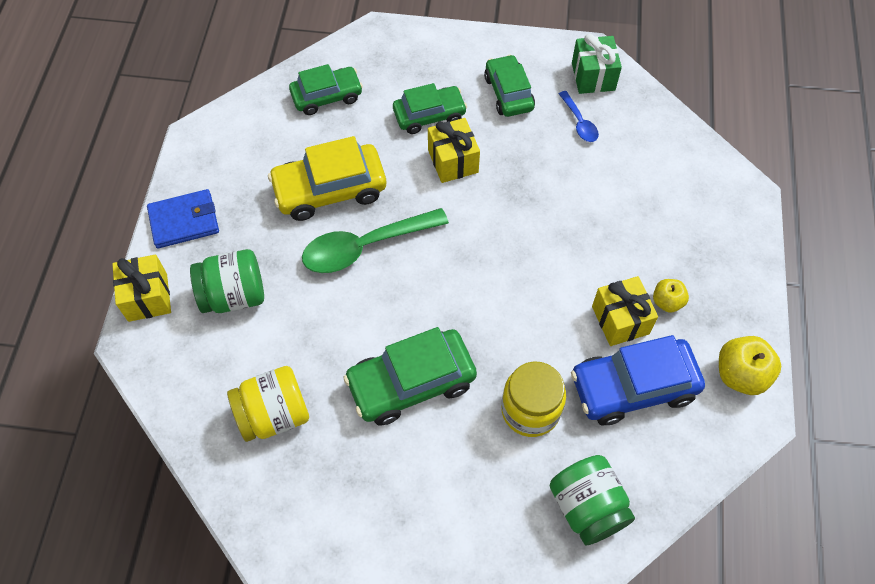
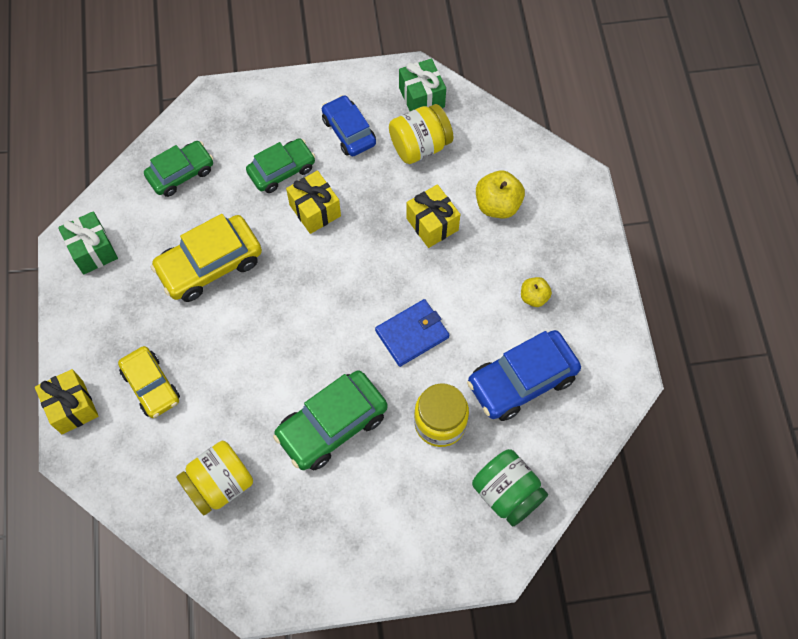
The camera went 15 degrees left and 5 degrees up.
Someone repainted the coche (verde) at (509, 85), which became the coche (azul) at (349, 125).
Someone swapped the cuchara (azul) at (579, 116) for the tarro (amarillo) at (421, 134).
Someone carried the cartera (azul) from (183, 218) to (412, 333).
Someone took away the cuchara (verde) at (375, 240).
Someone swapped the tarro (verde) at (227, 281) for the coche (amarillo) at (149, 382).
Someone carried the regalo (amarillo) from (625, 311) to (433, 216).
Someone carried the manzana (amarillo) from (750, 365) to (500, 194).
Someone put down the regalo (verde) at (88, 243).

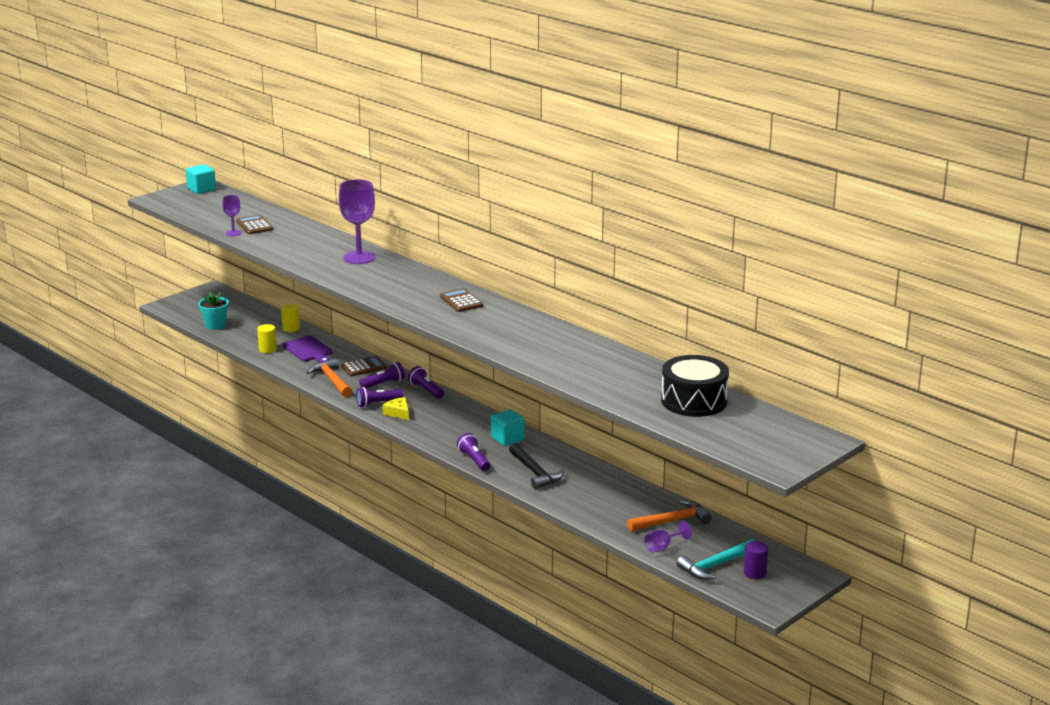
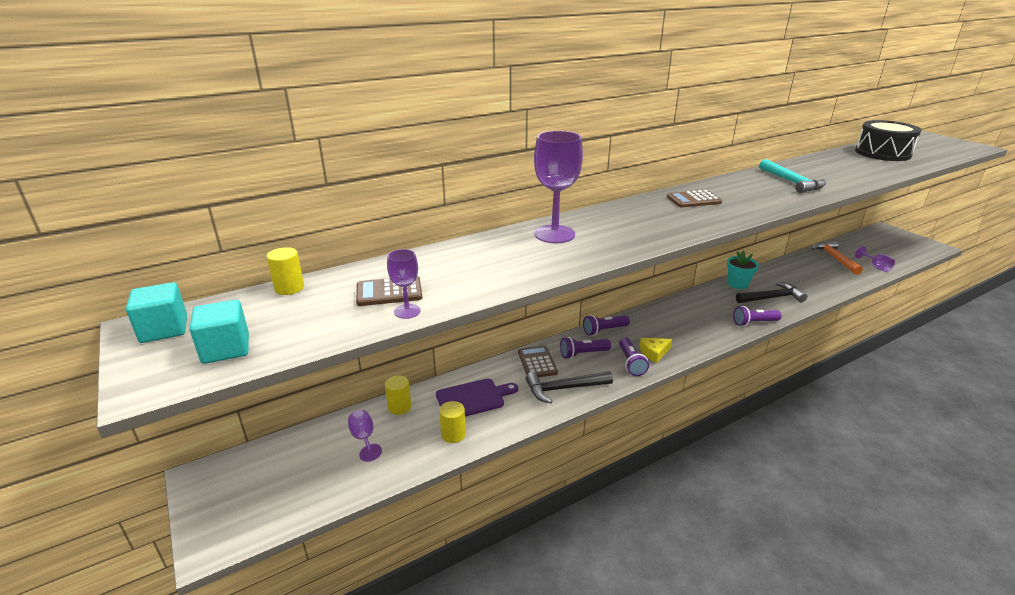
The camera went 75 degrees left and 5 degrees up.
Someone carried the maceta (turquesa) from (213, 311) to (743, 270).
Someone repainted the martillo (naranja) at (329, 377), which became the martillo (negro) at (569, 387).
Someone rotated the lámpara de mano (morado) at (382, 375) by 90 degrees counterclockwise.
Someone carried the cubo (turquesa) from (508, 427) to (219, 331).
Someone carried the martillo (turquesa) from (715, 559) to (792, 176).
Someone took away the cilindro (morado) at (756, 560).
Someone put down the cilindro (amarillo) at (285, 271).
Someone put down the copa (morado) at (365, 436).

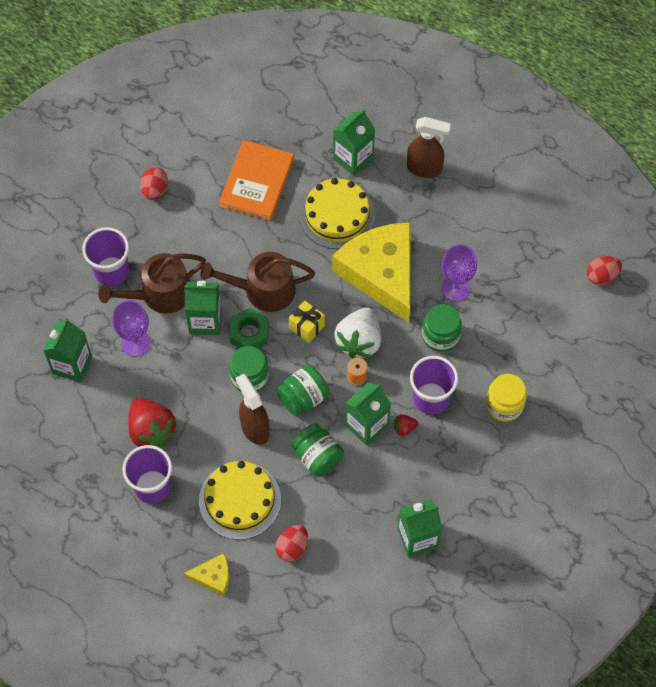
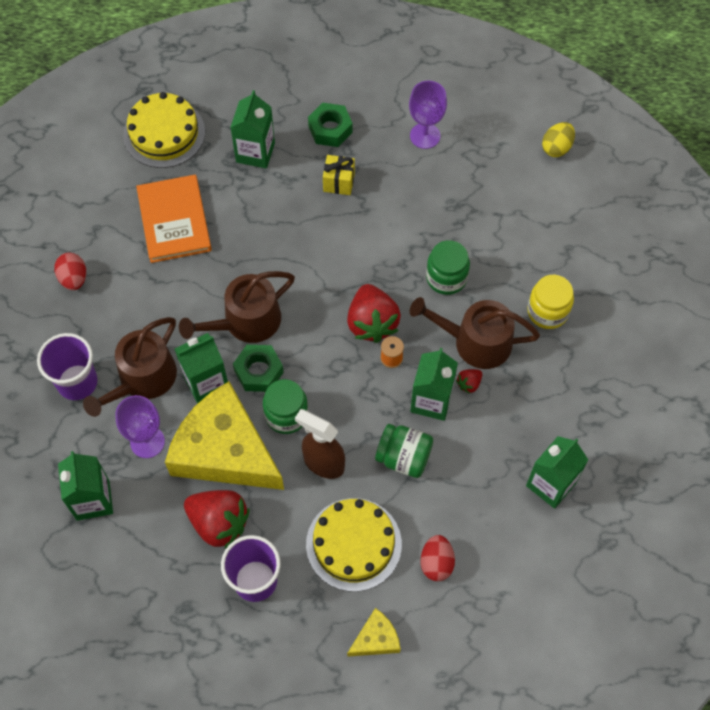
The camera went 30 degrees left and 0 degrees up.
Someone swapped the pulverizador (marrón) at (429, 147) for the tuerca (verde) at (330, 125).
Someone carried the tarta (amarillo) from (337, 213) to (164, 130).
Someone carried the queso (amarillo) from (371, 273) to (224, 436).
Someone carried the copa (morado) from (459, 272) to (428, 115).
Someone repainted the huevo (rojo) at (604, 270), which became the huevo (amarillo) at (558, 139).
Someone carried the regalo (amarillo) from (307, 321) to (339, 175).
Someone repainted the fresa (blanco) at (358, 333), which became the fresa (rojo) at (374, 313).
Someone swapped the vaso (morado) at (434, 385) for the regadera (marrón) at (475, 333).
Someone took away the tarro (verde) at (303, 390).

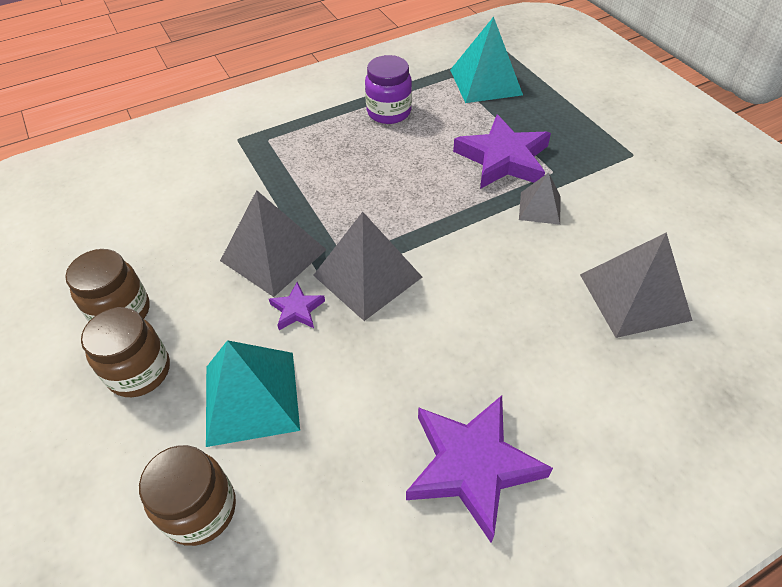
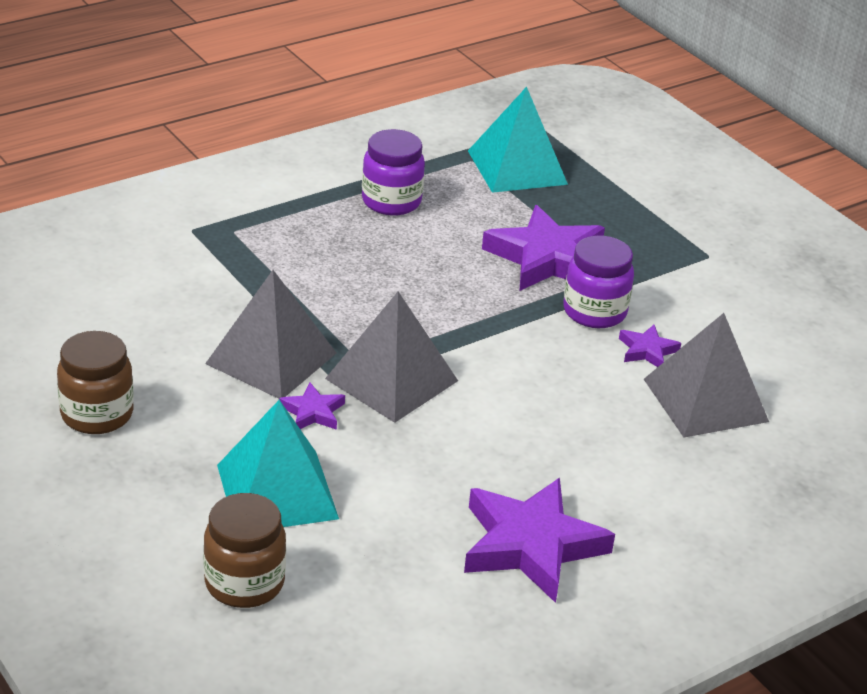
The camera went 10 degrees left and 15 degrees down.
Someone swapped the pirámide (gris) at (540, 199) for the tarro (morado) at (599, 281).
Someone took away the tarro (marrón) at (125, 352).
Someone put down the estrella (morado) at (650, 346).

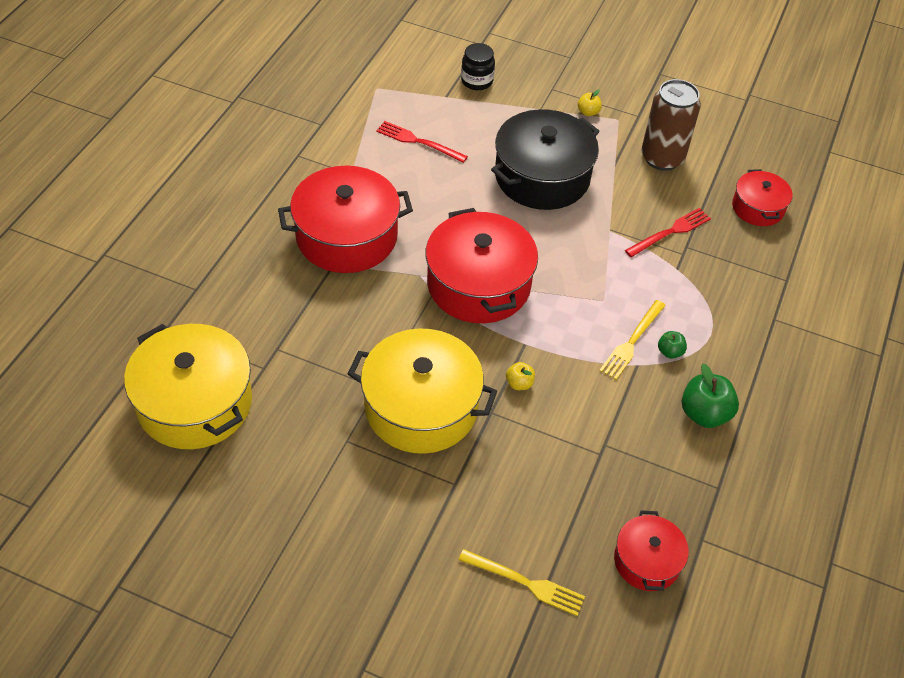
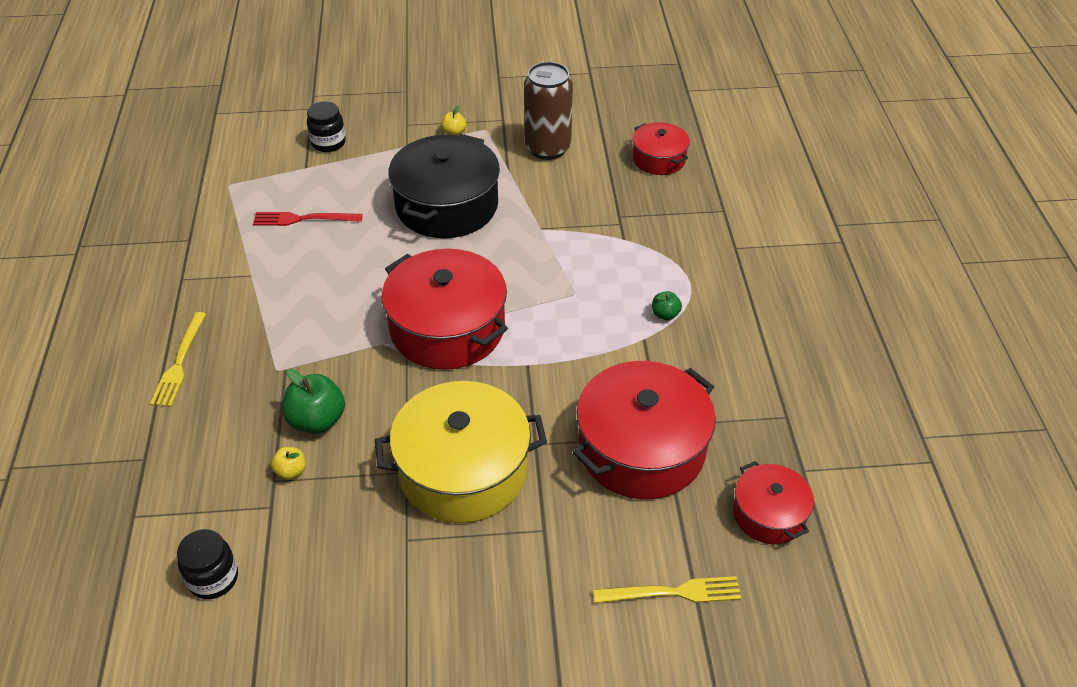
The camera went 25 degrees left and 5 degrees down.
Someone carried the olla (rojo) from (345, 219) to (644, 430).
Someone took away the tenedor (rojo) at (668, 232).
Someone carried the tenedor (amarillo) from (632, 340) to (178, 359).
Someone swapped the olla (amarillo) at (188, 386) for the tarro (negro) at (207, 564).
Someone carried the manzana (amarillo) from (520, 376) to (288, 463).
Someone carried the manzana (verde) from (710, 396) to (313, 401).

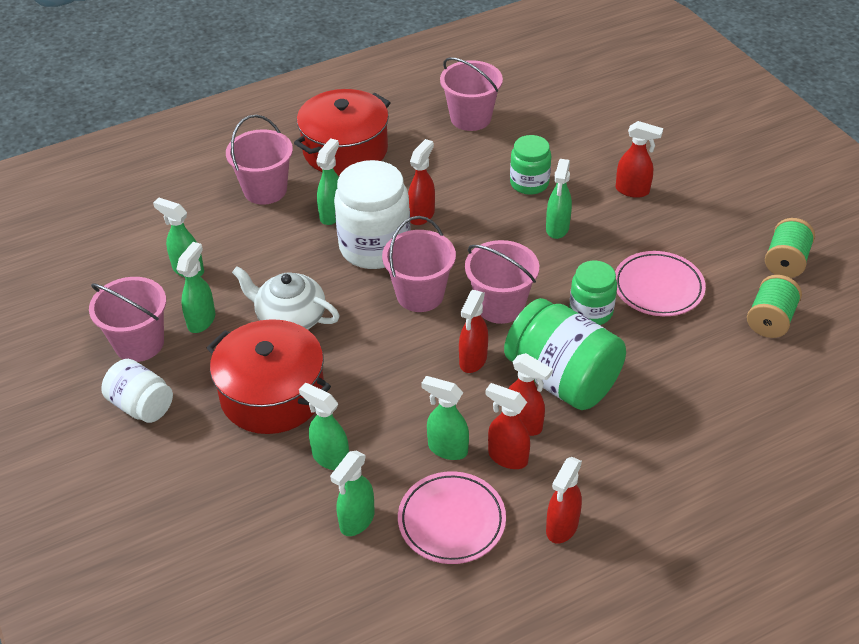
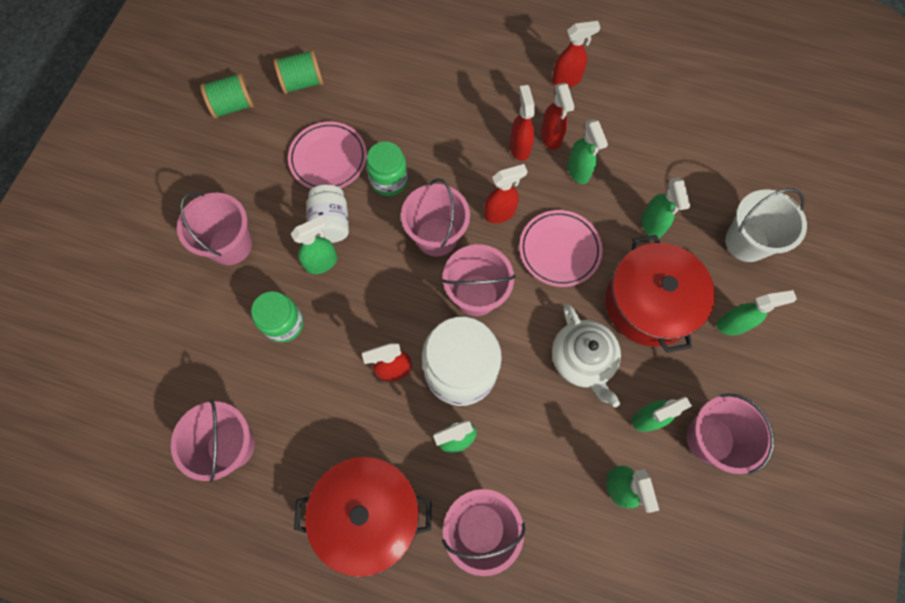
The camera went 135 degrees left and 25 degrees up.
Someone swapped the pulverizador (rojo) at (639, 159) for the balde (rosa) at (214, 228).
Someone took away the tarro (verde) at (565, 354).
Someone carried the tarro (blanco) from (137, 391) to (328, 214).
Someone carried the pulverizador (verde) from (352, 493) to (756, 312).
Someone carried the plato (rosa) from (452, 517) to (561, 248).
Someone put down the balde (blanco) at (766, 225).

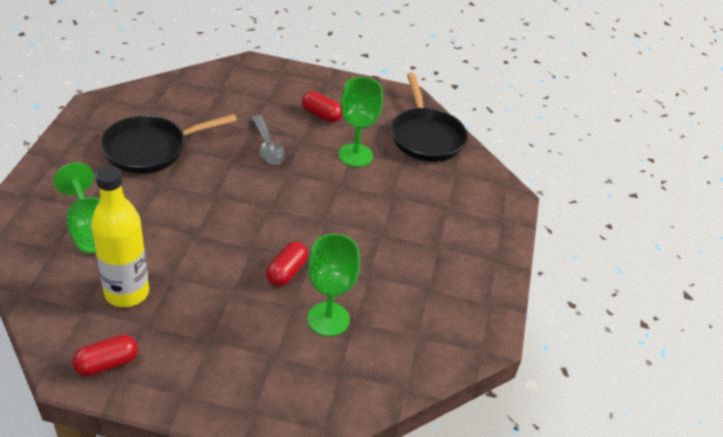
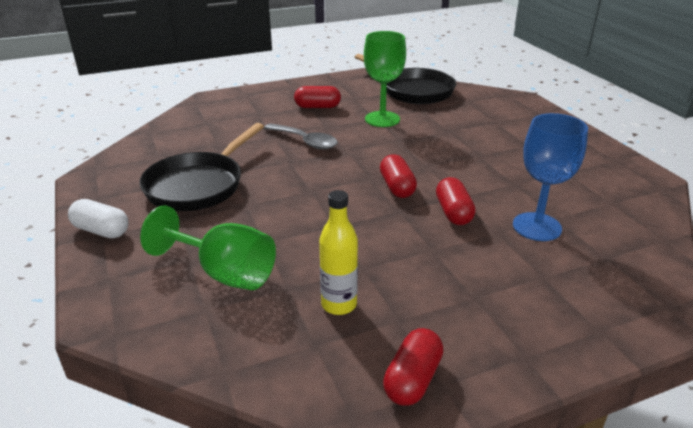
The camera went 30 degrees left and 10 degrees down.
Someone scaled the botella (amarillo) at (120, 236) by 0.61.
Someone repainted the copa (verde) at (333, 285), which became the copa (azul) at (550, 177).
Someone put down the cápsula (rojo) at (398, 176).
Someone put down the cápsula (blanco) at (98, 218).

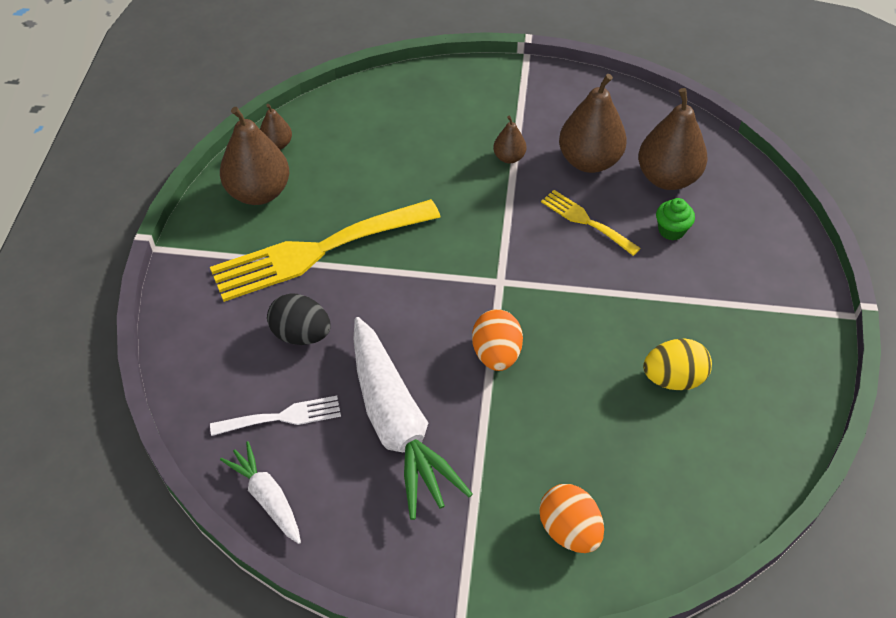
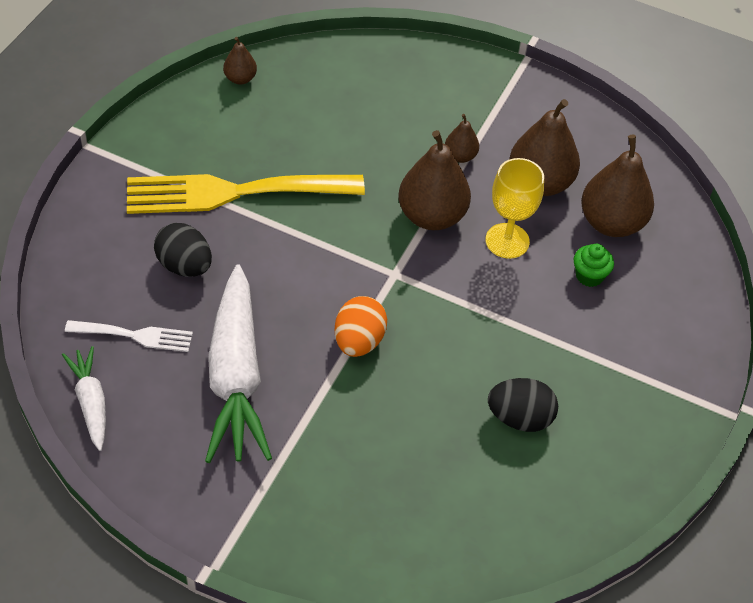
The camera went 15 degrees right and 0 degrees up.
Someone carried the pera (marrón) from (254, 156) to (434, 180).
Someone swapped the tenedor (amarillo) at (591, 223) for the copa (amarillo) at (514, 208).
Someone repainted the huevo (amarillo) at (677, 364), which became the huevo (negro) at (523, 405).
Someone took away the huevo (naranja) at (571, 518).

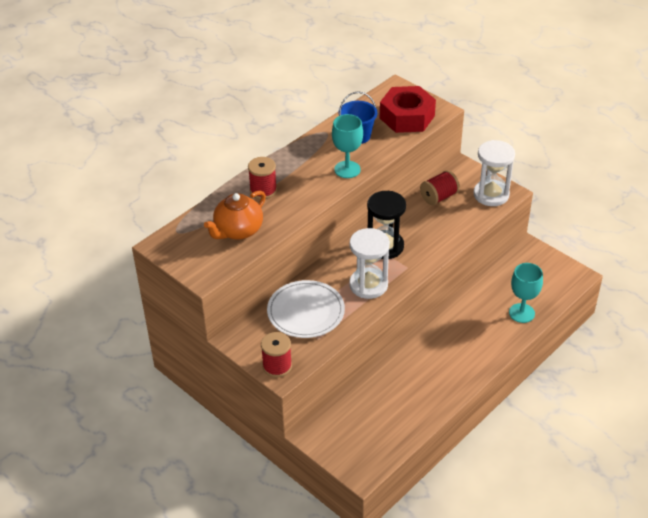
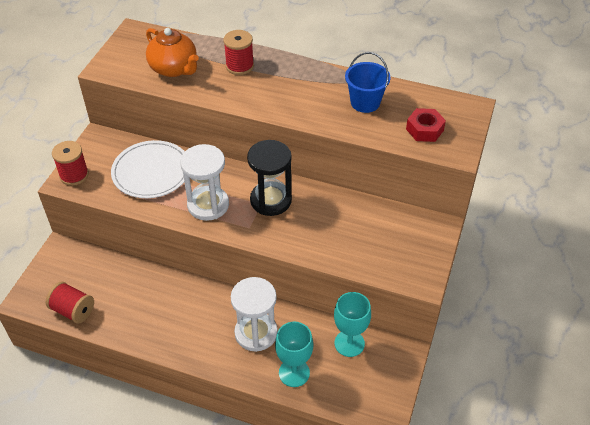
The camera went 65 degrees right and 5 degrees up.
Someone scaled the tuerca (rojo) at (408, 109) by 0.56.
Someone carried the copa (turquesa) from (347, 146) to (352, 324).
Someone carried the reloj de arena (blanco) from (494, 173) to (254, 314).
Someone carried the carrete (rojo) from (440, 187) to (70, 302).
Someone rotated the tetera (naranja) at (235, 215) by 150 degrees counterclockwise.

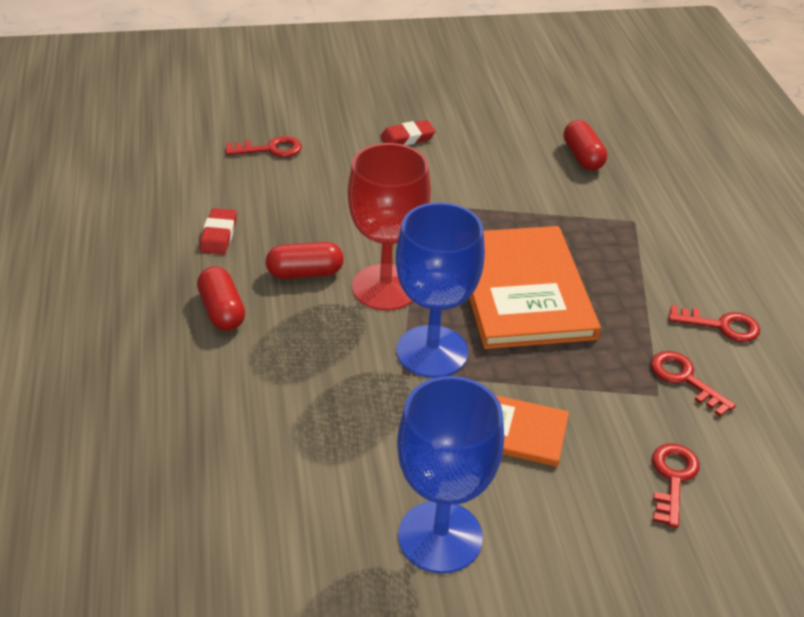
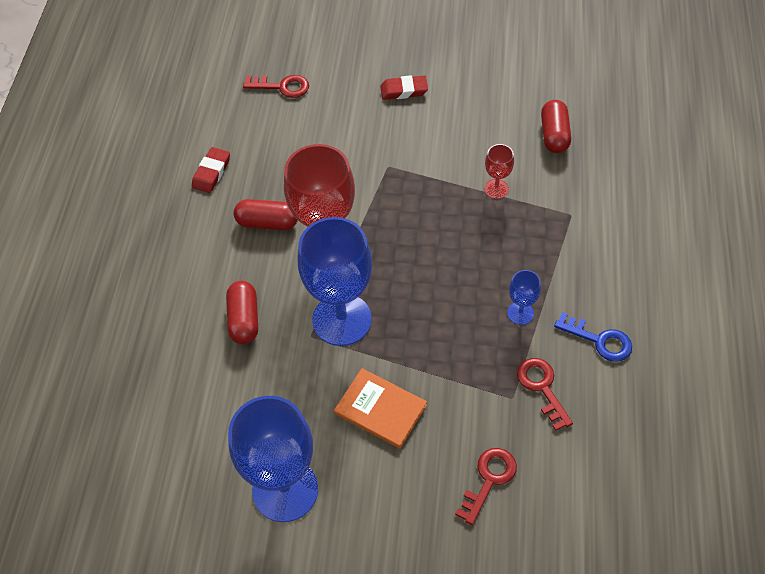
The camera went 20 degrees right and 15 degrees up.
Someone took away the libro (naranja) at (535, 287).
Someone carried the cápsula (rojo) from (221, 298) to (242, 312).
Someone repainted the llave (rojo) at (714, 323), which became the llave (azul) at (593, 337).
Someone put down the copa (rojo) at (499, 171).
Someone put down the copa (azul) at (524, 297).

